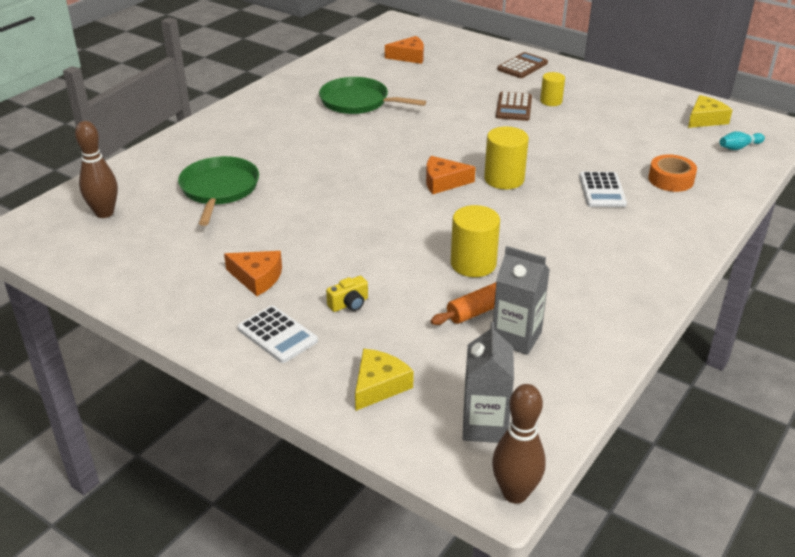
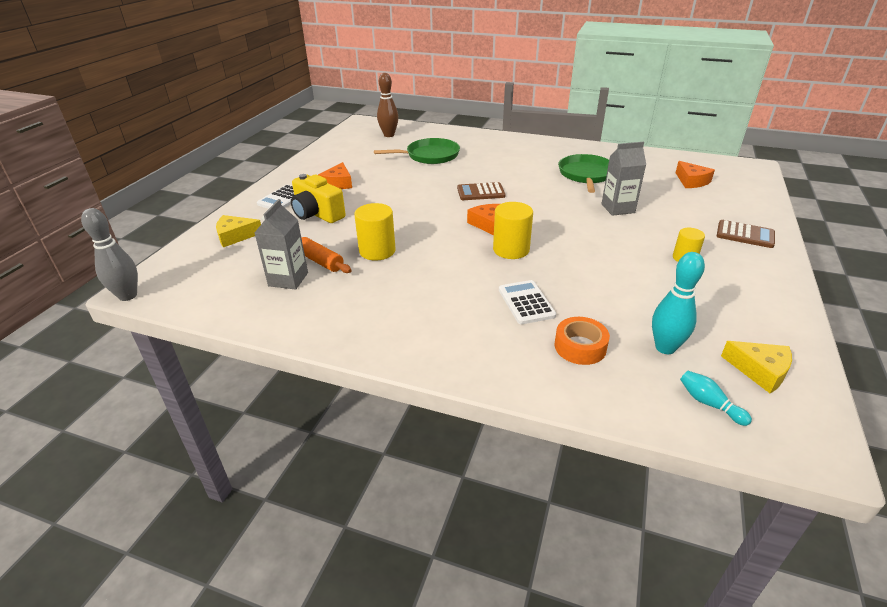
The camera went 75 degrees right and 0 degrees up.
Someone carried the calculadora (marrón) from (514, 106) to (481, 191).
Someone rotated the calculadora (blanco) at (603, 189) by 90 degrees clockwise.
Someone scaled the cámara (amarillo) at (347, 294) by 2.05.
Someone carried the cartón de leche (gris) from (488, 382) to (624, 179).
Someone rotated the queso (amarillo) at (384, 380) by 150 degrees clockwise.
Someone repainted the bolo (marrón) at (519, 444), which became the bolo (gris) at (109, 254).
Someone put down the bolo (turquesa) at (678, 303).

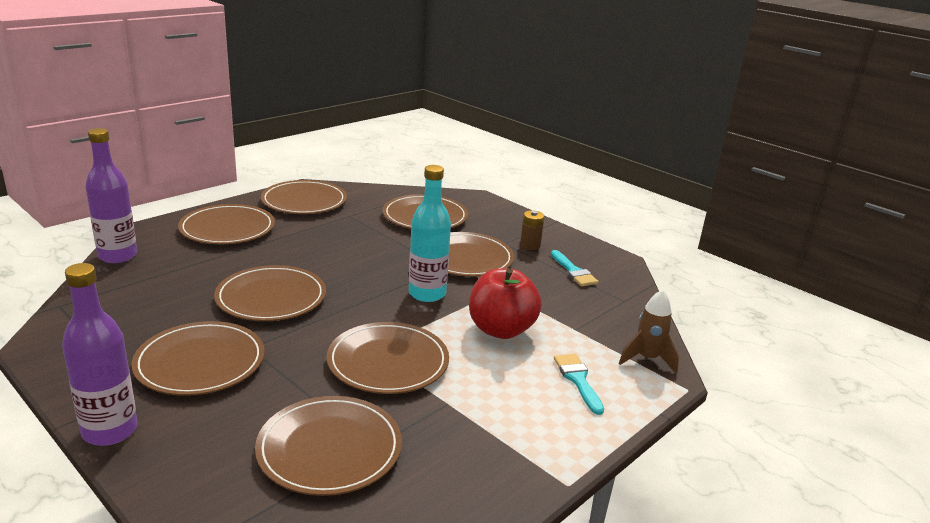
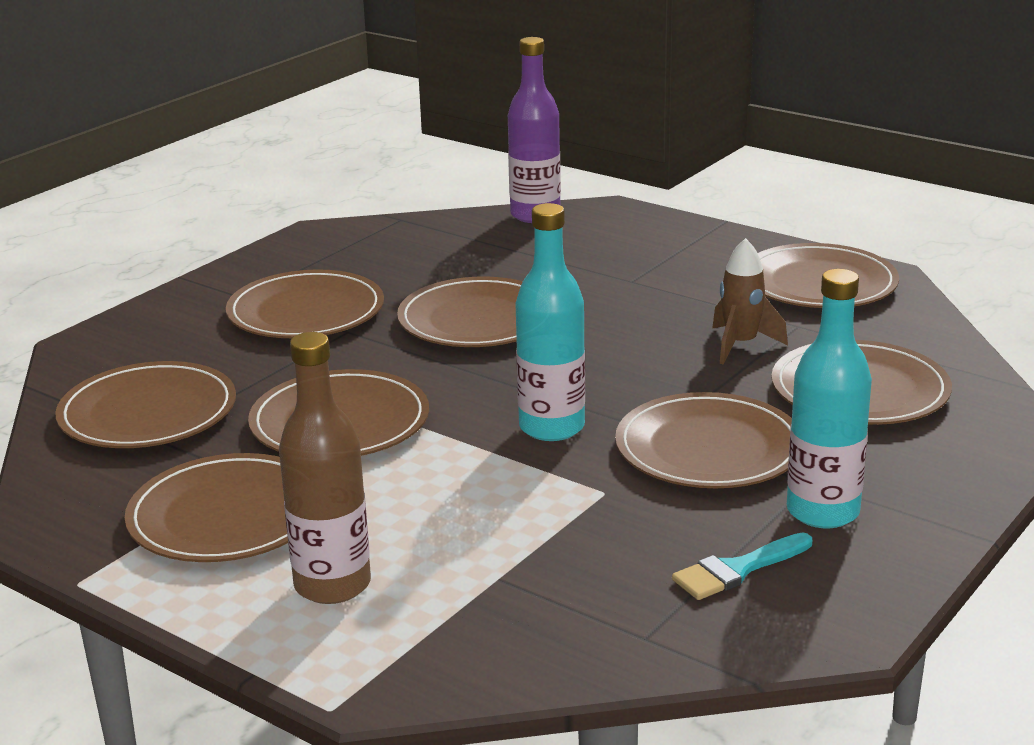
The camera went 85 degrees right and 0 degrees up.
Someone carried the plato (marrón) from (226, 224) to (206, 507).
Someone swapped the pila (marrón) at (532, 230) for the botella (turquesa) at (829, 398).
Someone took away the botella (morado) at (100, 354).
Someone took away the manzana (rojo) at (505, 303).
Someone carried the cohete (marrón) from (649, 331) to (750, 301).
Someone swapped the pincel (turquesa) at (579, 384) for the botella (marrón) at (325, 468).

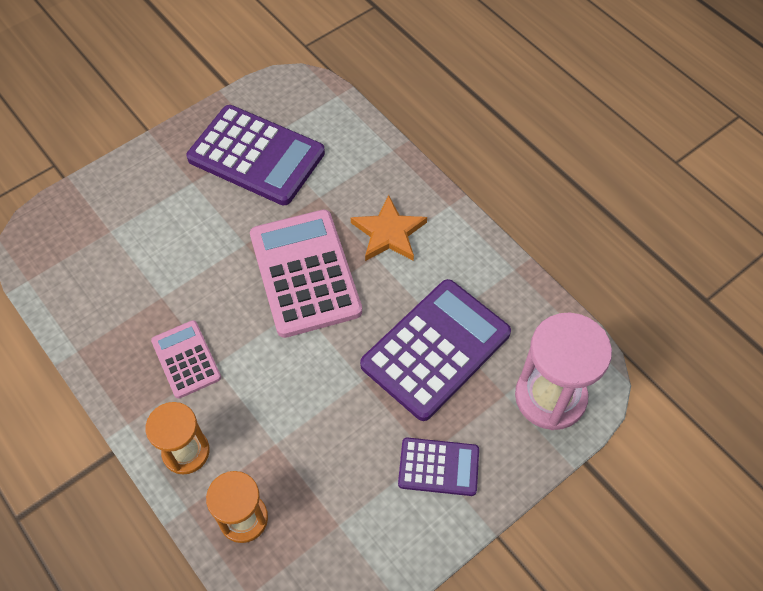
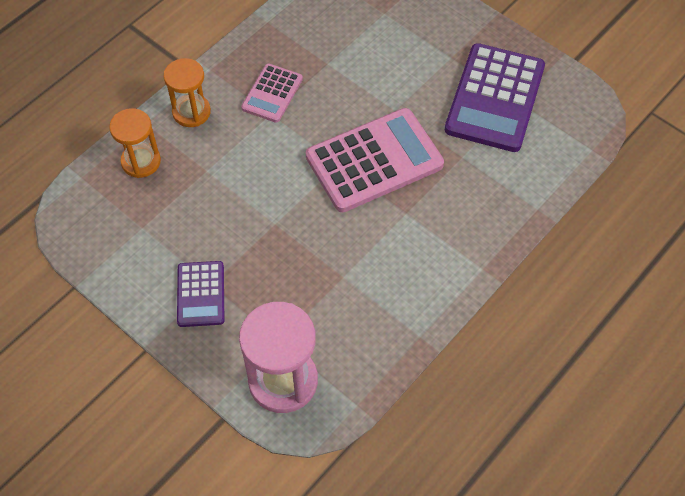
The camera went 80 degrees right and 0 degrees up.
Someone took away the estrella (naranja) at (389, 228).
Someone took away the calculadora (morado) at (435, 350).
Someone rotated the calculadora (rosa) at (186, 359) by 150 degrees clockwise.

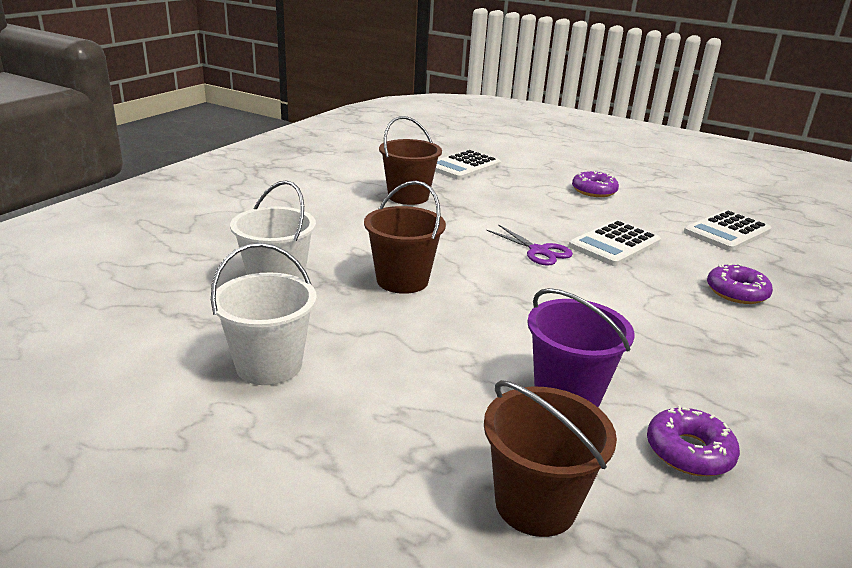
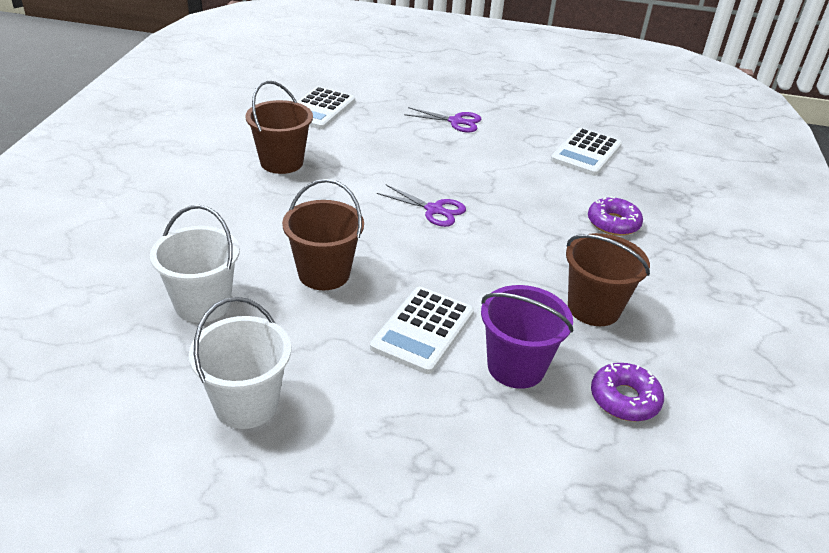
The camera went 20 degrees left and 10 degrees up.
Someone swapped the rosquilla (morado) at (595, 184) for the tijeras (morado) at (442, 119).
Someone carried the calculadora (blanco) from (615, 243) to (422, 330).
Someone carried the balde (marrón) from (550, 458) to (608, 279).

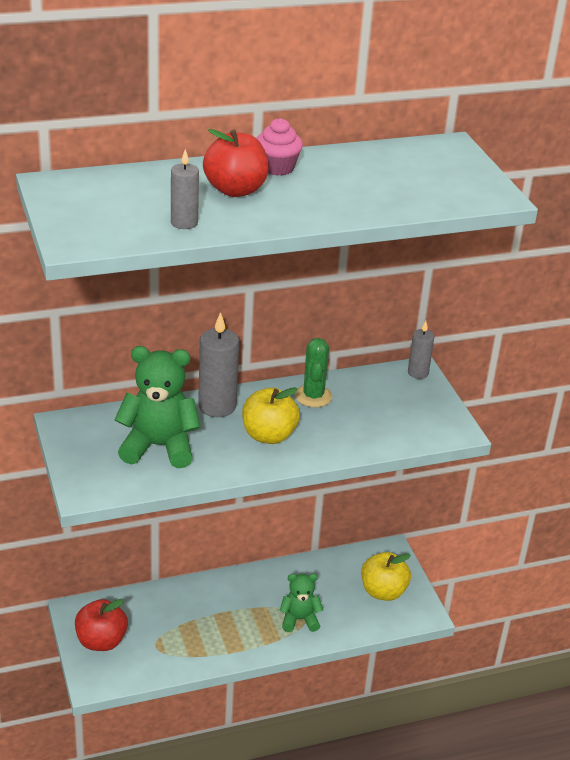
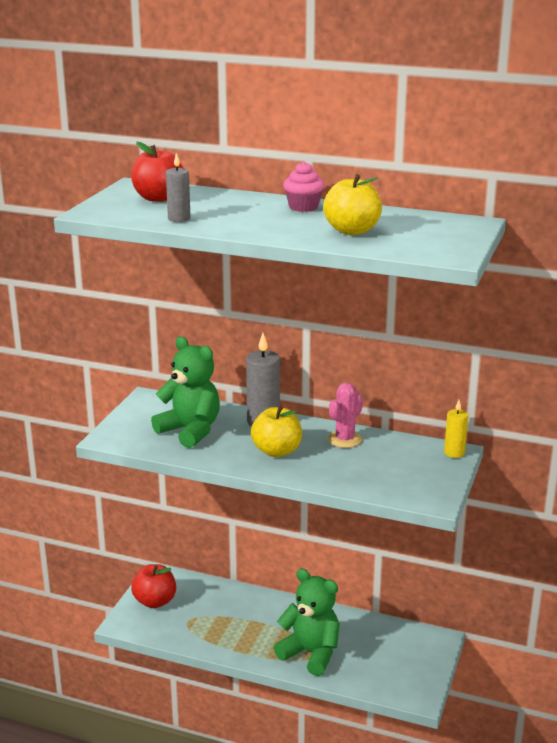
The camera went 40 degrees right and 10 degrees down.
Someone carried the manzana (rojo) from (236, 163) to (157, 172).
Someone repainted the vela (gris) at (421, 350), which became the vela (amarillo) at (456, 429).
Someone repainted the cactus (verde) at (313, 372), which became the cactus (rosa) at (345, 415).
Someone carried the manzana (amarillo) from (386, 576) to (352, 204).
Someone scaled the osito (verde) at (301, 602) by 1.68.

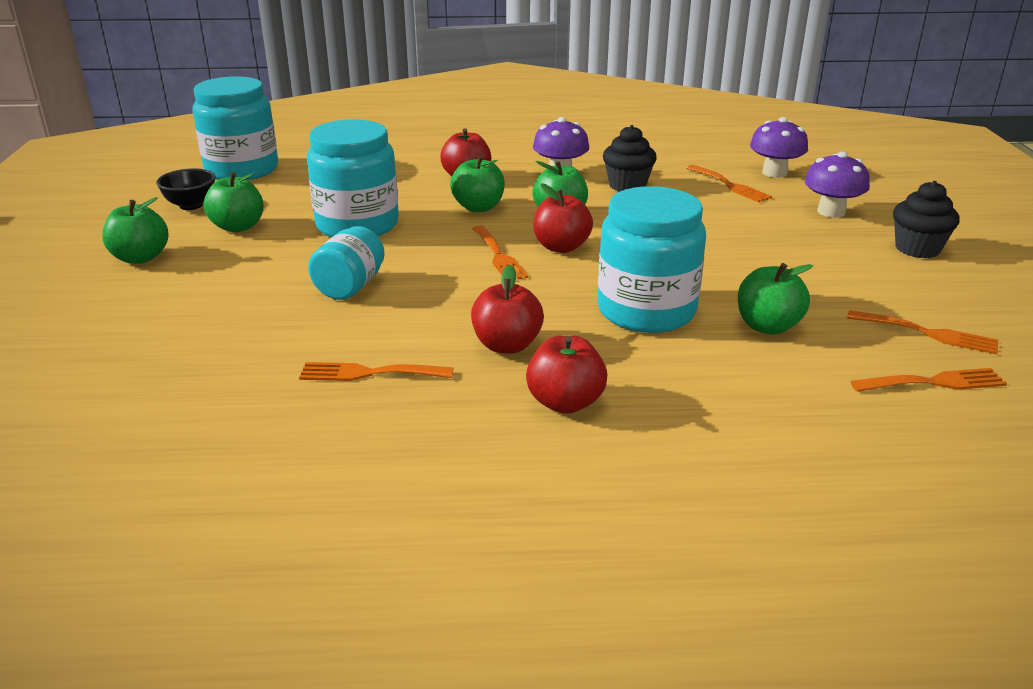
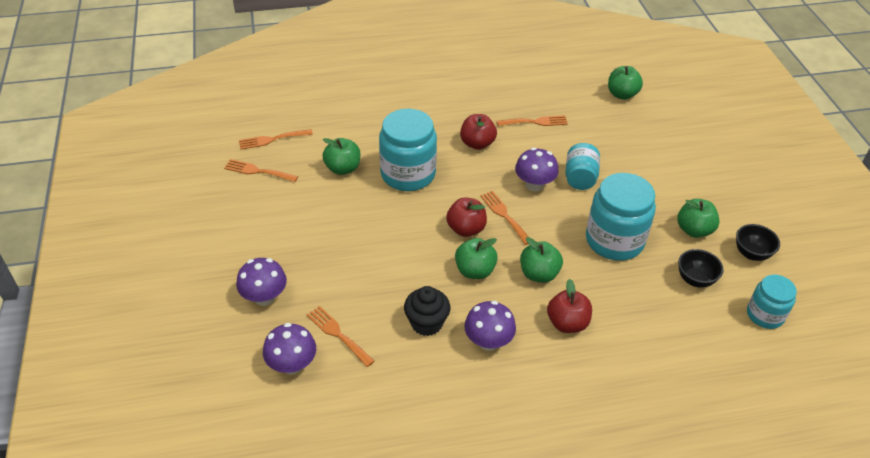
The camera went 170 degrees right and 15 degrees up.
Someone scaled the tarro (turquesa) at (235, 128) by 0.59.
Someone took away the magdalena (negro) at (926, 219).
Someone carried the manzana (verde) from (135, 230) to (625, 83).
Someone took away the manzana (rojo) at (566, 374).
Someone put down the seta (morado) at (537, 169).
Someone put down the cuenco (negro) at (701, 268).

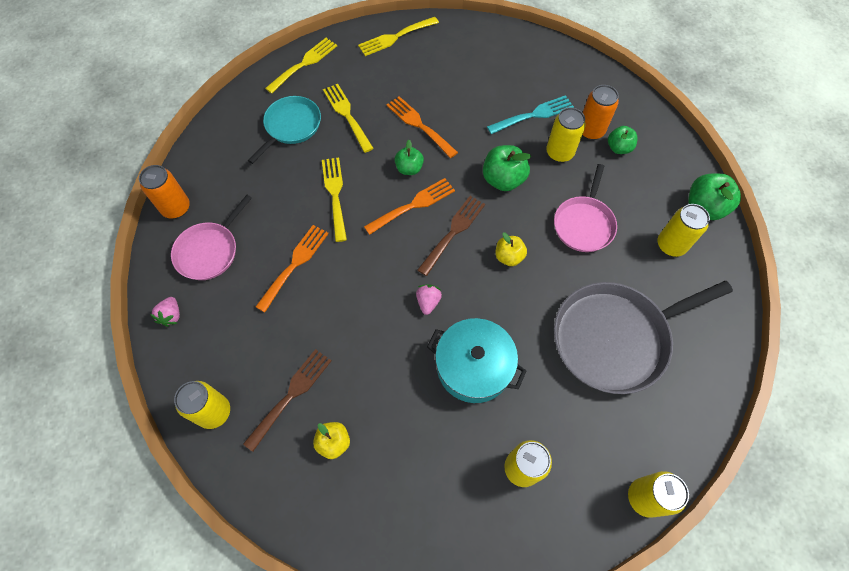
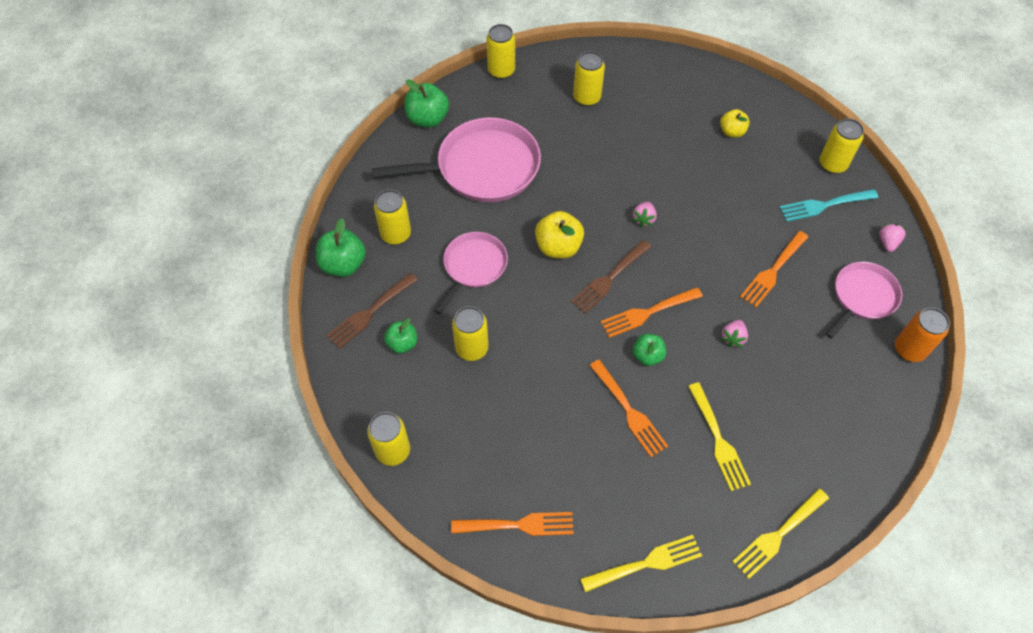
The camera went 170 degrees left and 5 degrees down.
Someone took away the lata (naranja) at (600, 112).
Someone carried the tenedor (turquesa) from (530, 114) to (829, 205).
Someone took away the sartén (turquesa) at (284, 130).
Someone carried the manzana (verde) from (507, 168) to (426, 103).
Someone swapped the tenedor (amarillo) at (334, 199) for the fresa (rosa) at (734, 333).
Someone scaled the manzana (amarillo) at (511, 249) by 1.57.
Someone repainted the sartén (gris) at (643, 337), which became the sartén (rosa) at (456, 159).
Someone took away the olla (turquesa) at (477, 360).
Someone carried the tenedor (marrón) from (287, 400) to (372, 311).
Someone put down the lata (amarillo) at (388, 439).
Someone put down the tenedor (naranja) at (512, 524).

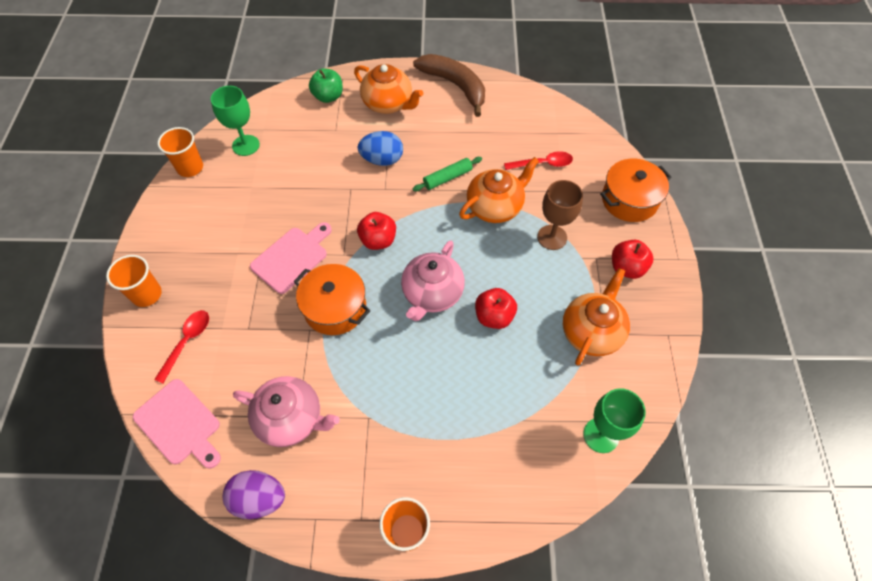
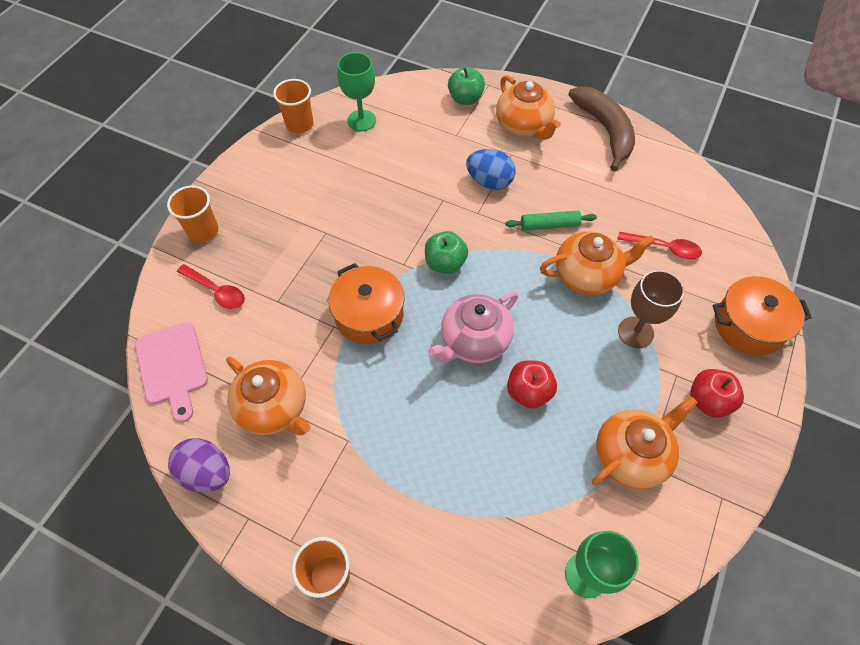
The camera went 25 degrees right and 0 degrees up.
Someone repainted the manzana (rojo) at (376, 231), which became the manzana (verde) at (446, 252).
Someone took away the tabla de cortar (rosa) at (291, 258).
Someone rotated the cuchara (rojo) at (181, 346) by 75 degrees clockwise.
Someone repainted the tetera (rosa) at (286, 411), which became the tetera (naranja) at (268, 396).

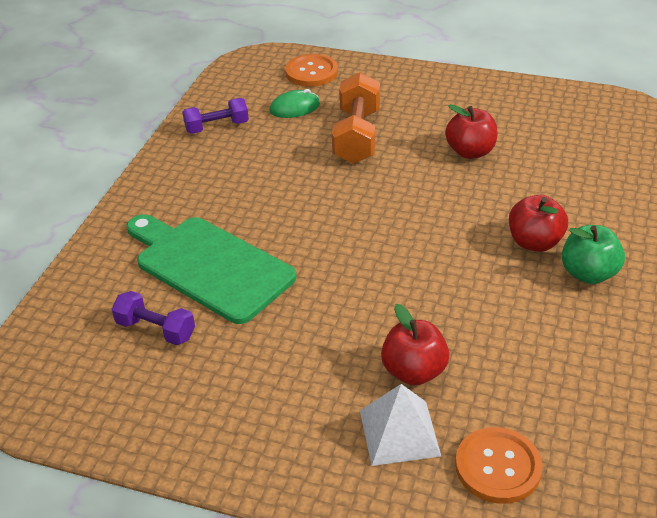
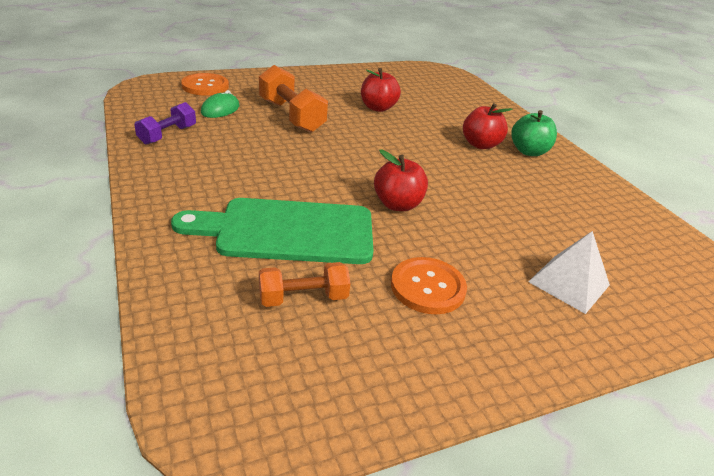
The camera went 45 degrees left and 5 degrees down.
Someone repainted the mancuerna (morado) at (153, 318), which became the mancuerna (naranja) at (305, 284).
Someone carried the manzana (rojo) from (415, 344) to (401, 180).
Someone carried the botón (naranja) from (499, 465) to (429, 285).

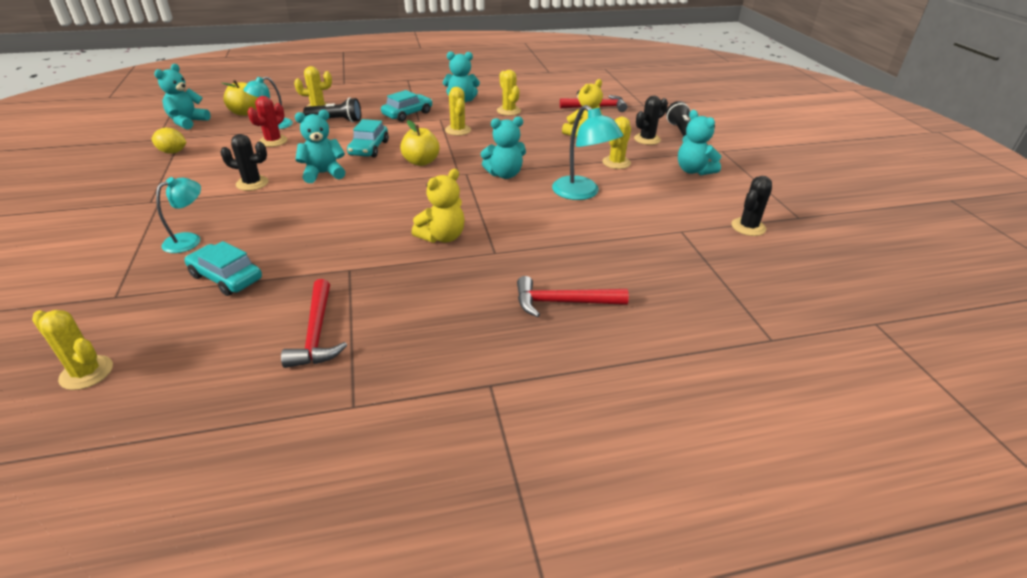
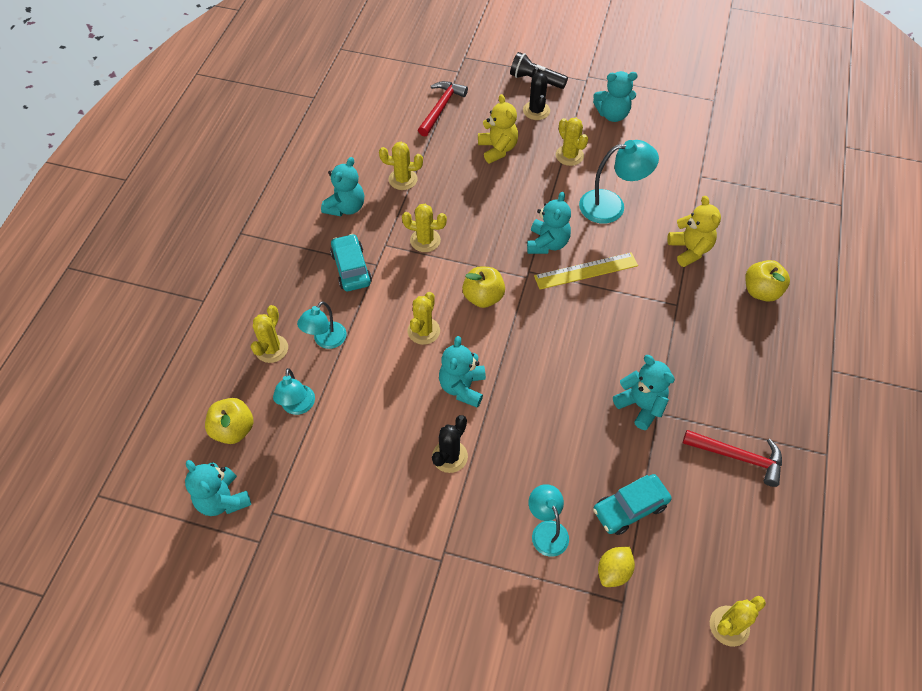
The camera went 60 degrees left and 20 degrees up.
Someone took away the cactus (rojo) at (267, 121).
Someone swapped the lámpara de mano (negro) at (332, 110) for the lámpara (turquesa) at (321, 325).
Someone swapped the coche (turquesa) at (368, 138) for the cactus (amarillo) at (424, 318).
Someone carried the limón (amarillo) from (169, 141) to (616, 567).
Someone carried the osito (amarillo) from (438, 206) to (694, 231).
Someone took away the cactus (negro) at (752, 206).
Someone swapped the martillo (rojo) at (573, 296) for the manzana (amarillo) at (767, 281).
Someone put down the regla (amarillo) at (586, 270).
Someone put down the osito (turquesa) at (644, 392).

